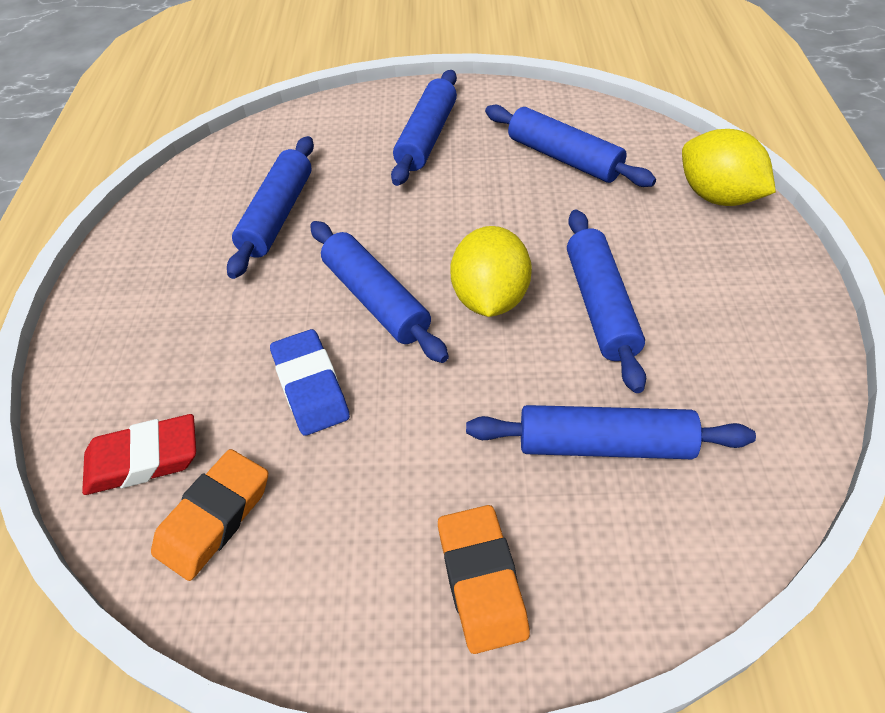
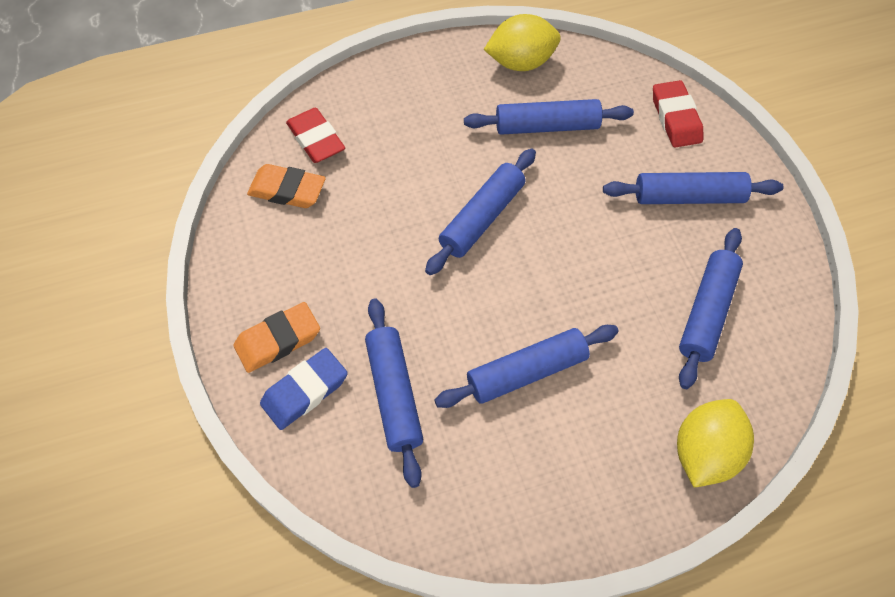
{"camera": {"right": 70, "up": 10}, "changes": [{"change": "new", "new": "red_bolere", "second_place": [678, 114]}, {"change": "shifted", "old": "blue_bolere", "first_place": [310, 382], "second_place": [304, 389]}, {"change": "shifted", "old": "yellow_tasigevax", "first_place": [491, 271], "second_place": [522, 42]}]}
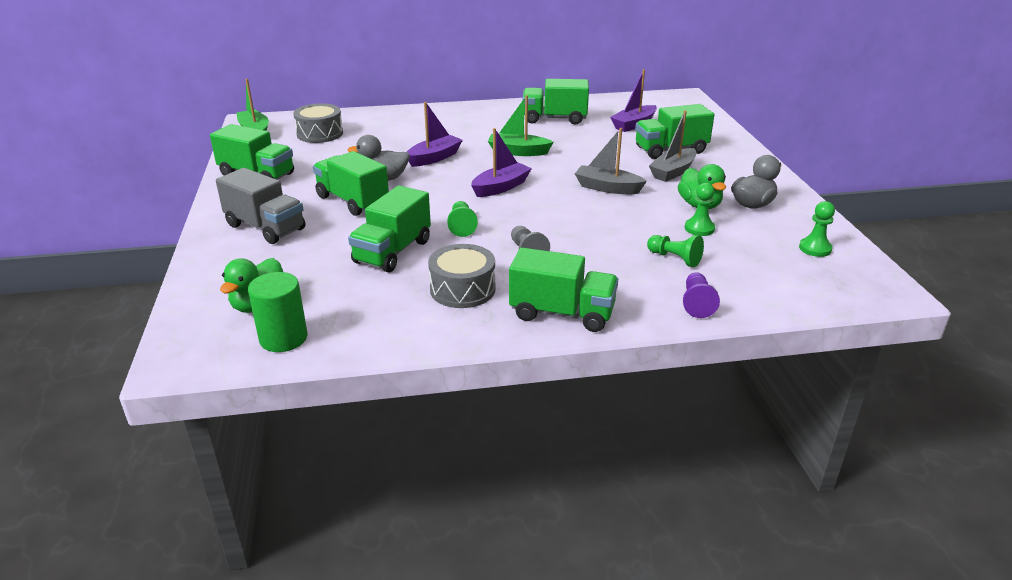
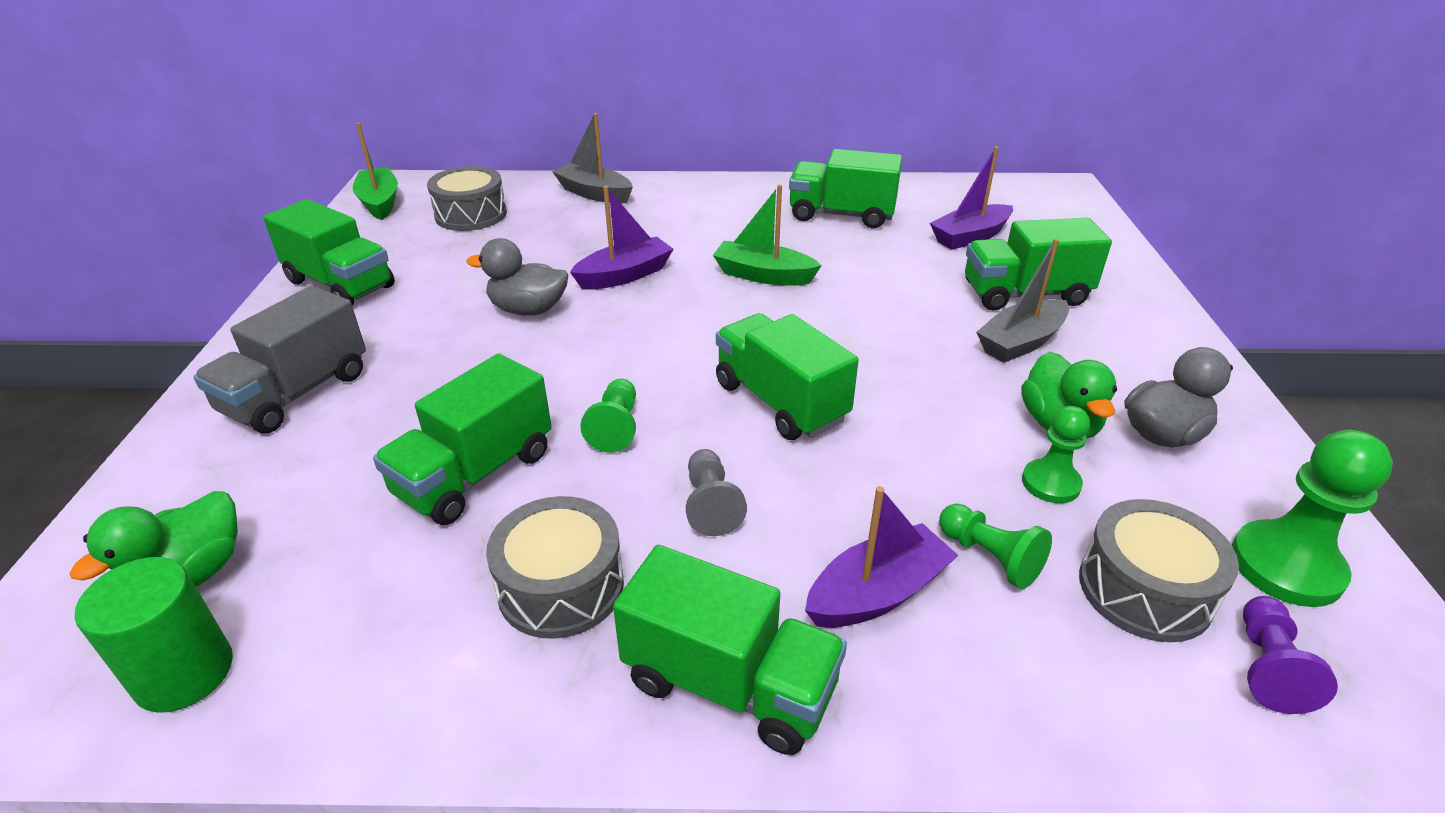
{"camera": {"right": 10, "up": 5}, "changes": [{"change": "new", "new": "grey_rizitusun", "second_place": [1159, 570]}, {"change": "shifted", "old": "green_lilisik", "first_place": [351, 183], "second_place": [787, 376]}, {"change": "shifted", "old": "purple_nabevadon", "first_place": [501, 162], "second_place": [882, 557]}, {"change": "shifted", "old": "grey_nabevadon", "first_place": [611, 161], "second_place": [592, 158]}, {"change": "shifted", "old": "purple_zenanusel", "first_place": [701, 295], "second_place": [1290, 655]}, {"change": "rotated", "old": "grey_lilisik", "first_place": [260, 206], "second_place": [279, 359], "degrees": 75}, {"change": "scaled", "old": "green_zenanusel", "first_place": [817, 229], "second_place": [1312, 518], "factor": 1.61}]}
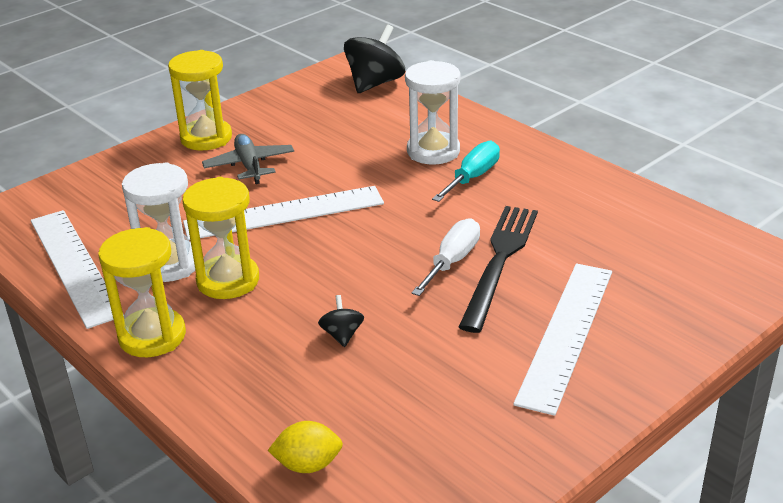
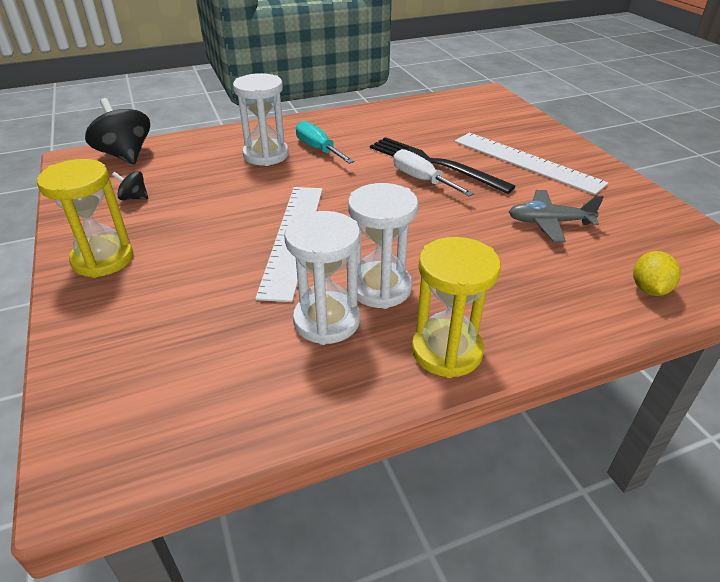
{"camera": {"right": -70, "up": 5}, "changes": [{"change": "gone", "old": "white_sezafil", "first_place": [77, 269]}, {"change": "shifted", "old": "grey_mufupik", "first_place": [248, 159], "second_place": [556, 216]}, {"change": "shifted", "old": "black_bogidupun", "first_place": [341, 321], "second_place": [130, 185]}, {"change": "repainted", "old": "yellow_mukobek", "new": "white_mukobek", "first_place": [220, 238], "second_place": [383, 246]}]}
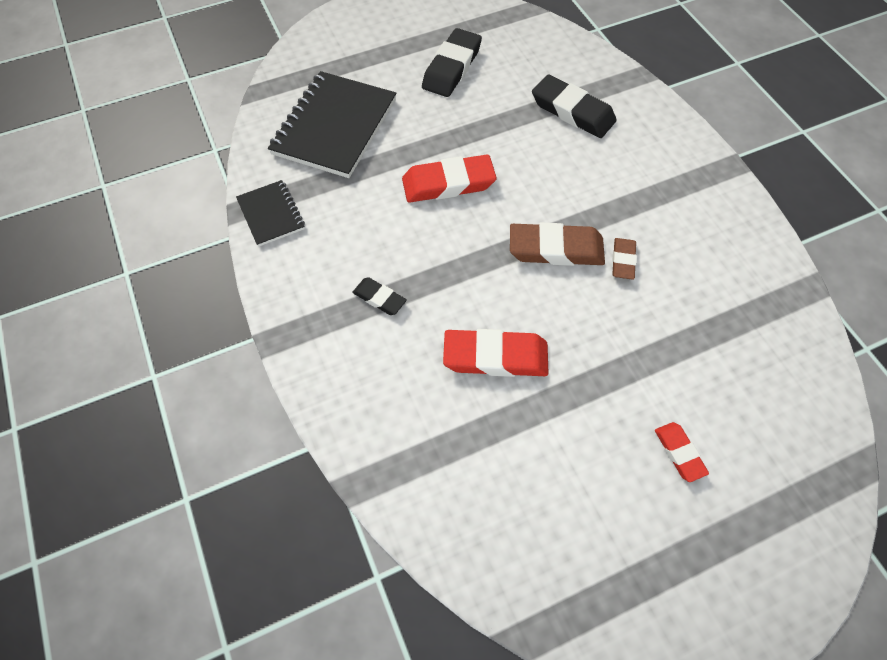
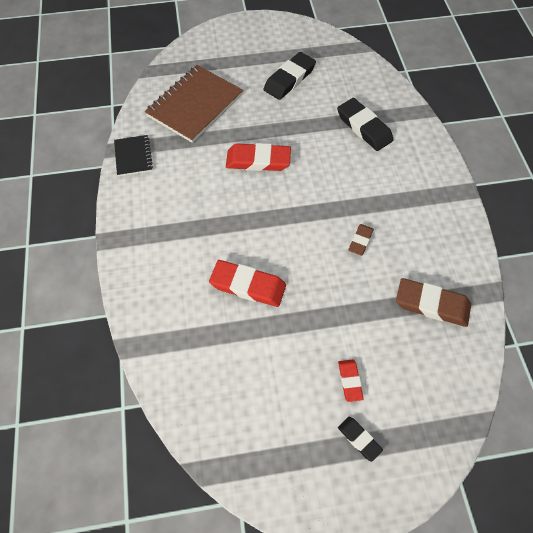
{"camera": {"right": 15, "up": 0}, "changes": [{"change": "shifted", "old": "black_bolere", "first_place": [379, 296], "second_place": [360, 439]}, {"change": "shifted", "old": "brown_bolere", "first_place": [557, 244], "second_place": [433, 302]}, {"change": "repainted", "old": "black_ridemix", "new": "brown_ridemix", "first_place": [332, 124], "second_place": [194, 104]}]}
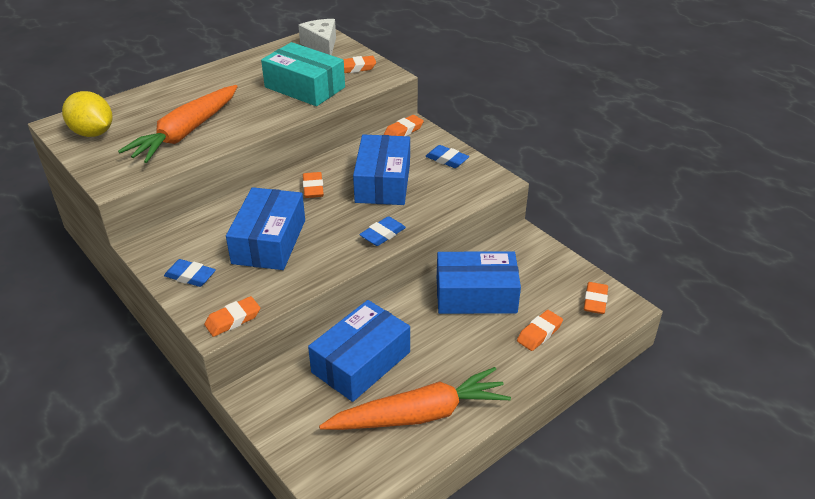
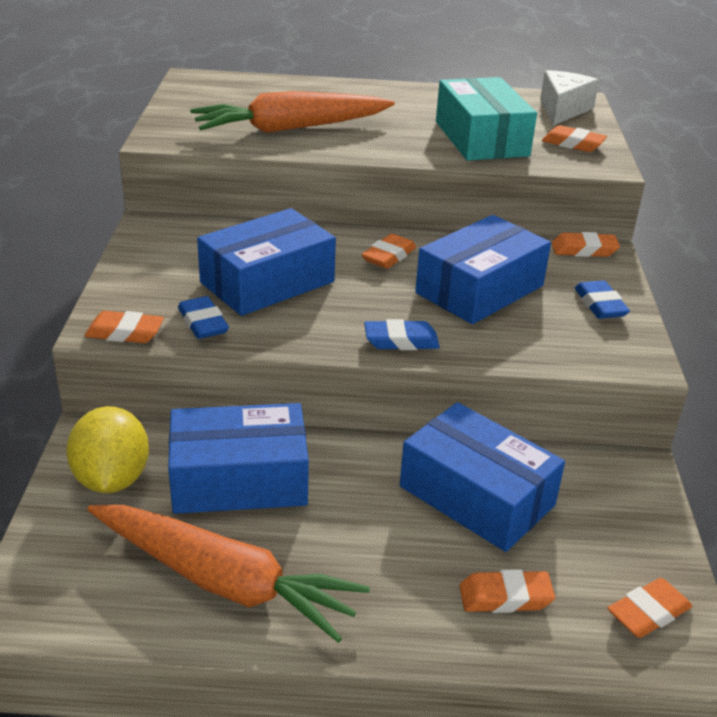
{"camera": {"right": 40, "up": -5}, "changes": [{"change": "shifted", "old": "yellow_tasigevax", "first_place": [87, 114], "second_place": [107, 449]}, {"change": "shifted", "old": "blue_bolere", "first_place": [190, 273], "second_place": [203, 317]}]}
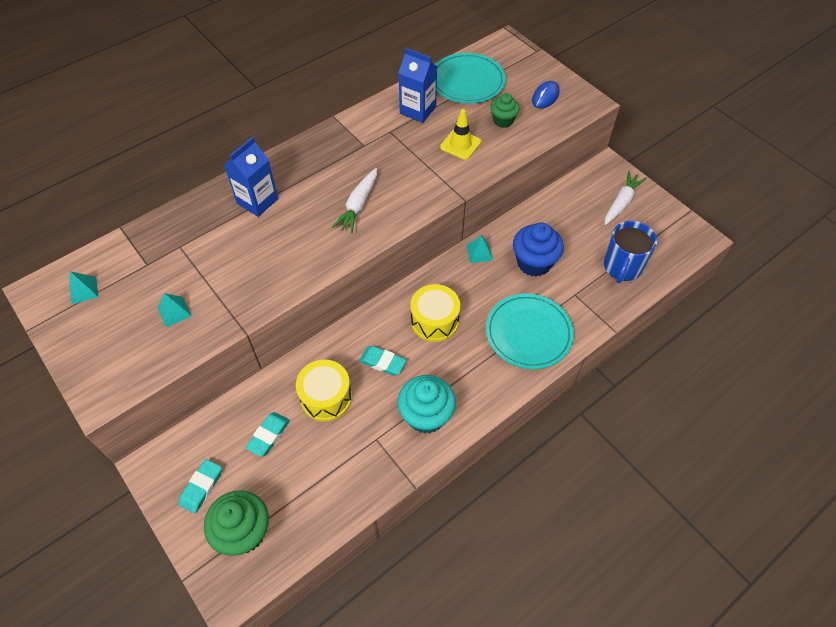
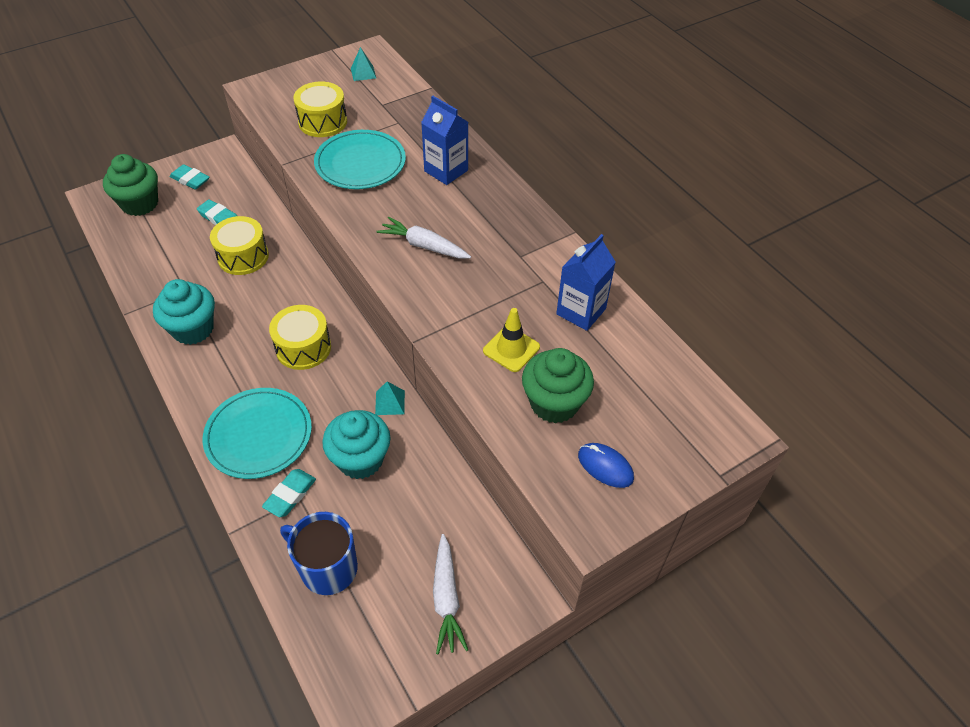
{"camera": {"right": 95, "up": -5}, "changes": [{"change": "shifted", "old": "turquoise_bolere", "first_place": [382, 361], "second_place": [289, 493]}, {"change": "shifted", "old": "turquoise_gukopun", "first_place": [470, 78], "second_place": [360, 159]}, {"change": "swapped", "old": "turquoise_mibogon", "new": "yellow_rizitusun", "first_place": [175, 310], "second_place": [320, 109]}, {"change": "repainted", "old": "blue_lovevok", "new": "turquoise_lovevok", "first_place": [538, 250], "second_place": [356, 444]}, {"change": "rotated", "old": "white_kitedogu", "first_place": [625, 198], "second_place": [450, 594], "degrees": 45}, {"change": "scaled", "old": "green_lovevok", "first_place": [505, 110], "second_place": [558, 385], "factor": 1.65}]}
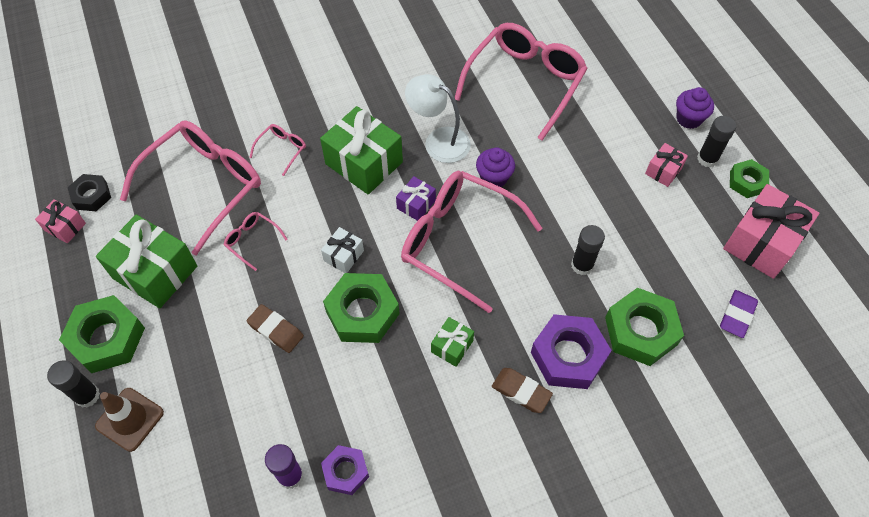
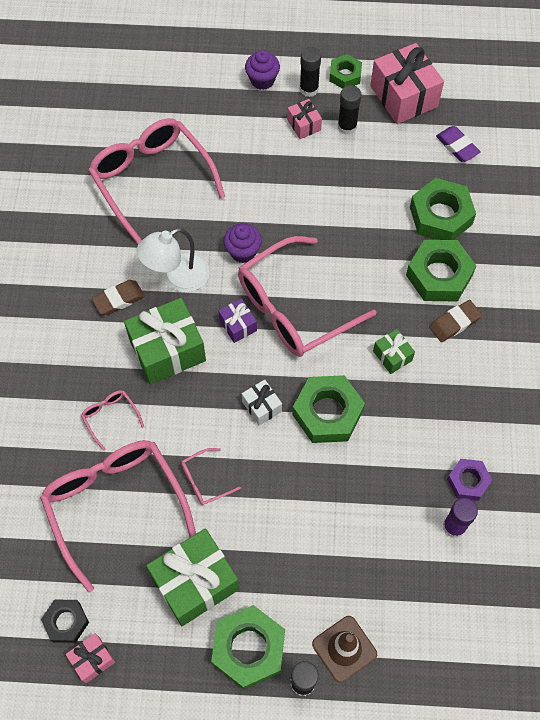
{"camera": {"right": -65, "up": 5}, "changes": [{"change": "shifted", "old": "brown_bolere", "first_place": [275, 328], "second_place": [118, 297]}, {"change": "shifted", "old": "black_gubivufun", "first_place": [588, 250], "second_place": [349, 110]}, {"change": "repainted", "old": "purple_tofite", "new": "green_tofite", "first_place": [571, 351], "second_place": [441, 271]}]}
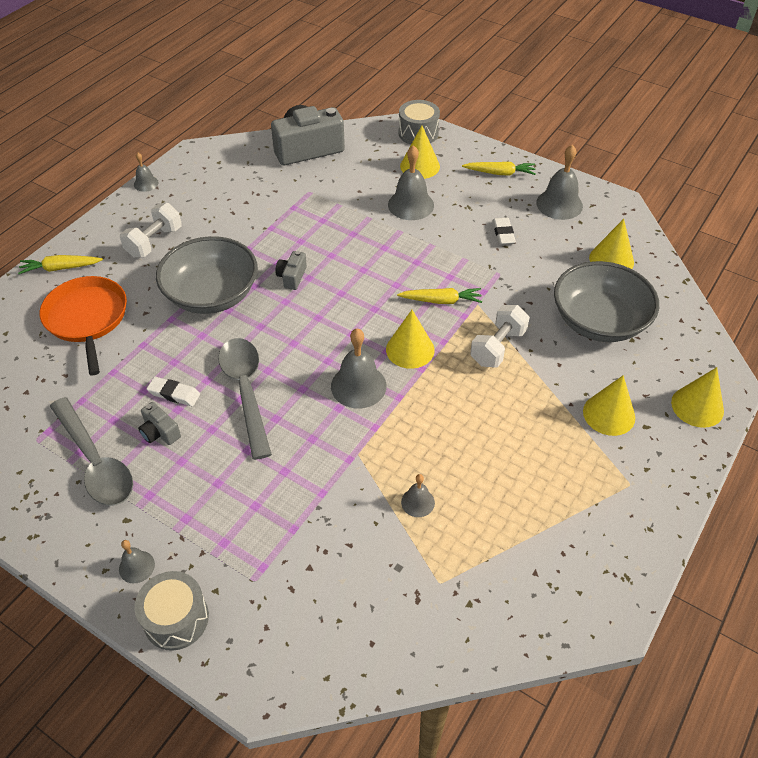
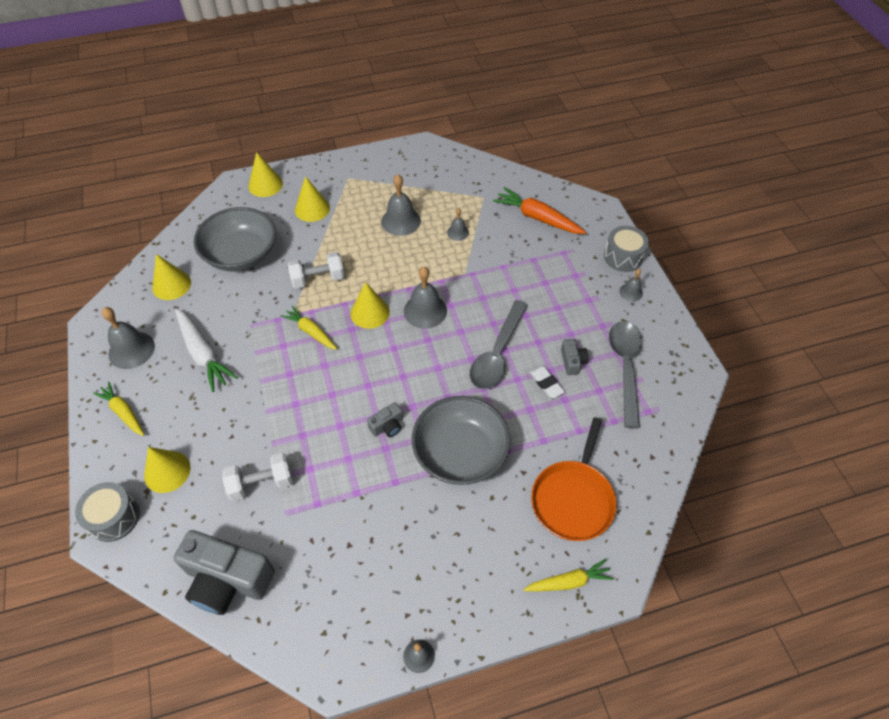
{"camera": {"right": -140, "up": 5}, "changes": [{"change": "new", "new": "orange_kitedogu", "second_place": [539, 210]}, {"change": "shifted", "old": "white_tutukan", "first_place": [151, 230], "second_place": [257, 476]}, {"change": "shifted", "old": "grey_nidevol", "first_place": [411, 182], "second_place": [401, 205]}, {"change": "swapped", "old": "white_bolere", "new": "white_kitedogu", "first_place": [504, 231], "second_place": [206, 350]}, {"change": "rotated", "old": "yellow_kitedogu", "first_place": [60, 264], "second_place": [568, 575], "degrees": -45}]}
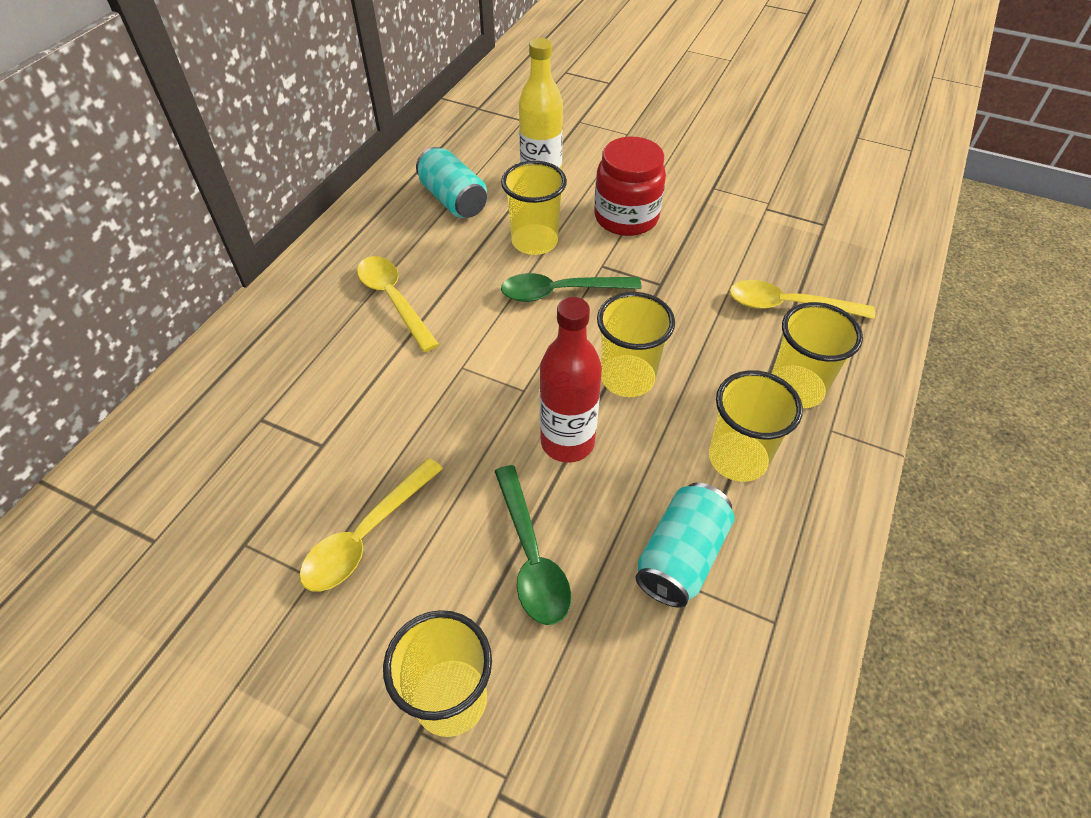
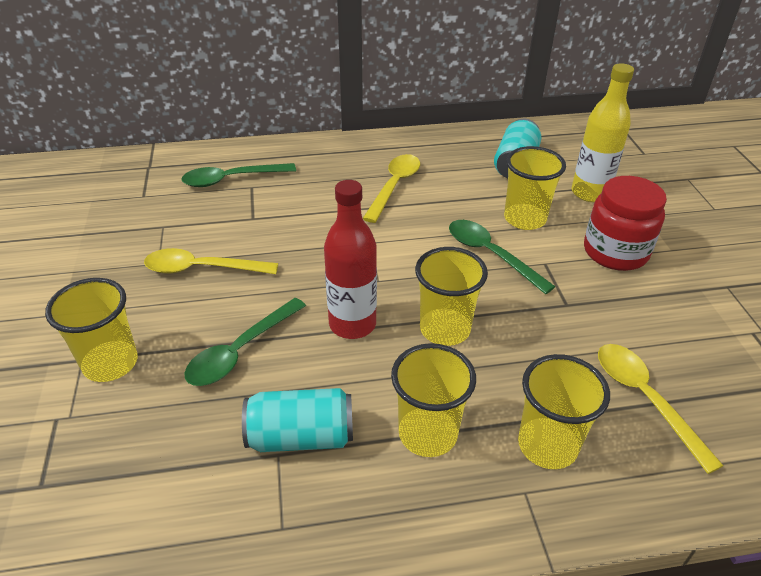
{"camera": {"right": 55, "up": -10}, "changes": [{"change": "new", "new": "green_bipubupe", "second_place": [238, 175]}]}
